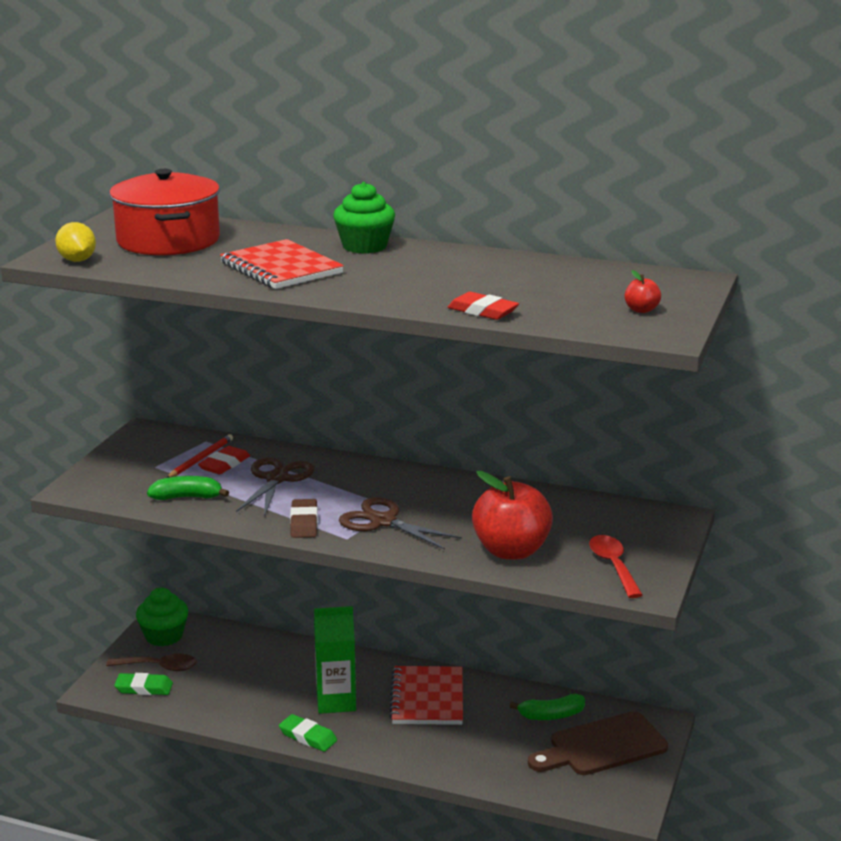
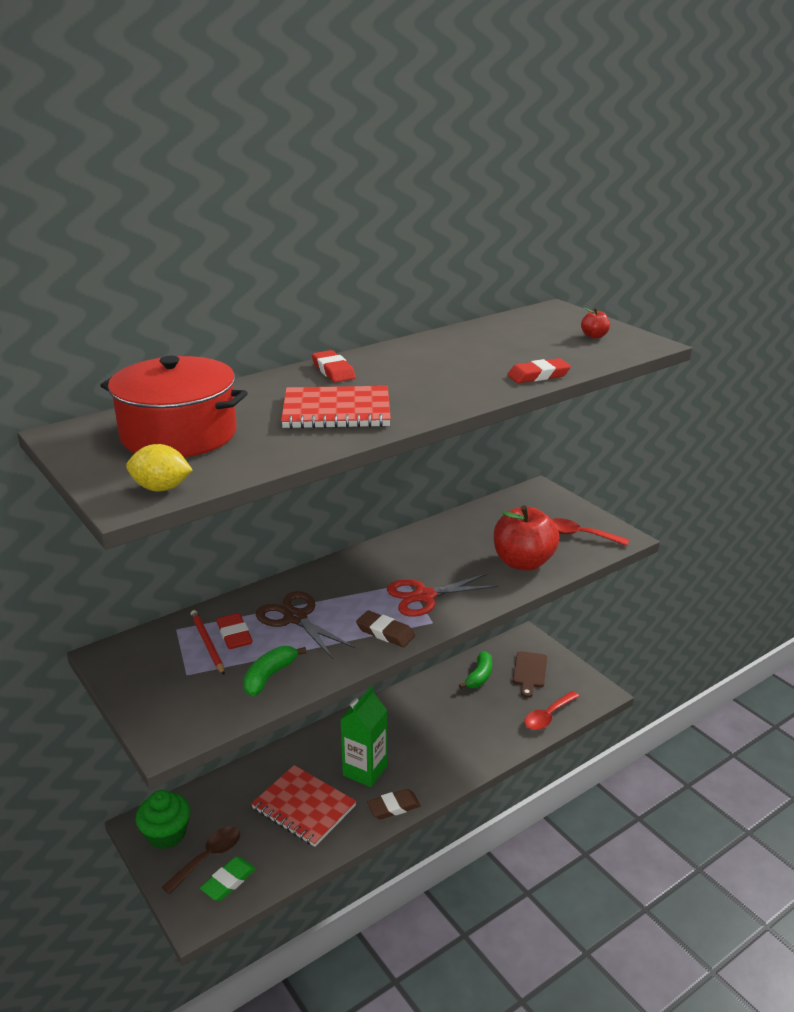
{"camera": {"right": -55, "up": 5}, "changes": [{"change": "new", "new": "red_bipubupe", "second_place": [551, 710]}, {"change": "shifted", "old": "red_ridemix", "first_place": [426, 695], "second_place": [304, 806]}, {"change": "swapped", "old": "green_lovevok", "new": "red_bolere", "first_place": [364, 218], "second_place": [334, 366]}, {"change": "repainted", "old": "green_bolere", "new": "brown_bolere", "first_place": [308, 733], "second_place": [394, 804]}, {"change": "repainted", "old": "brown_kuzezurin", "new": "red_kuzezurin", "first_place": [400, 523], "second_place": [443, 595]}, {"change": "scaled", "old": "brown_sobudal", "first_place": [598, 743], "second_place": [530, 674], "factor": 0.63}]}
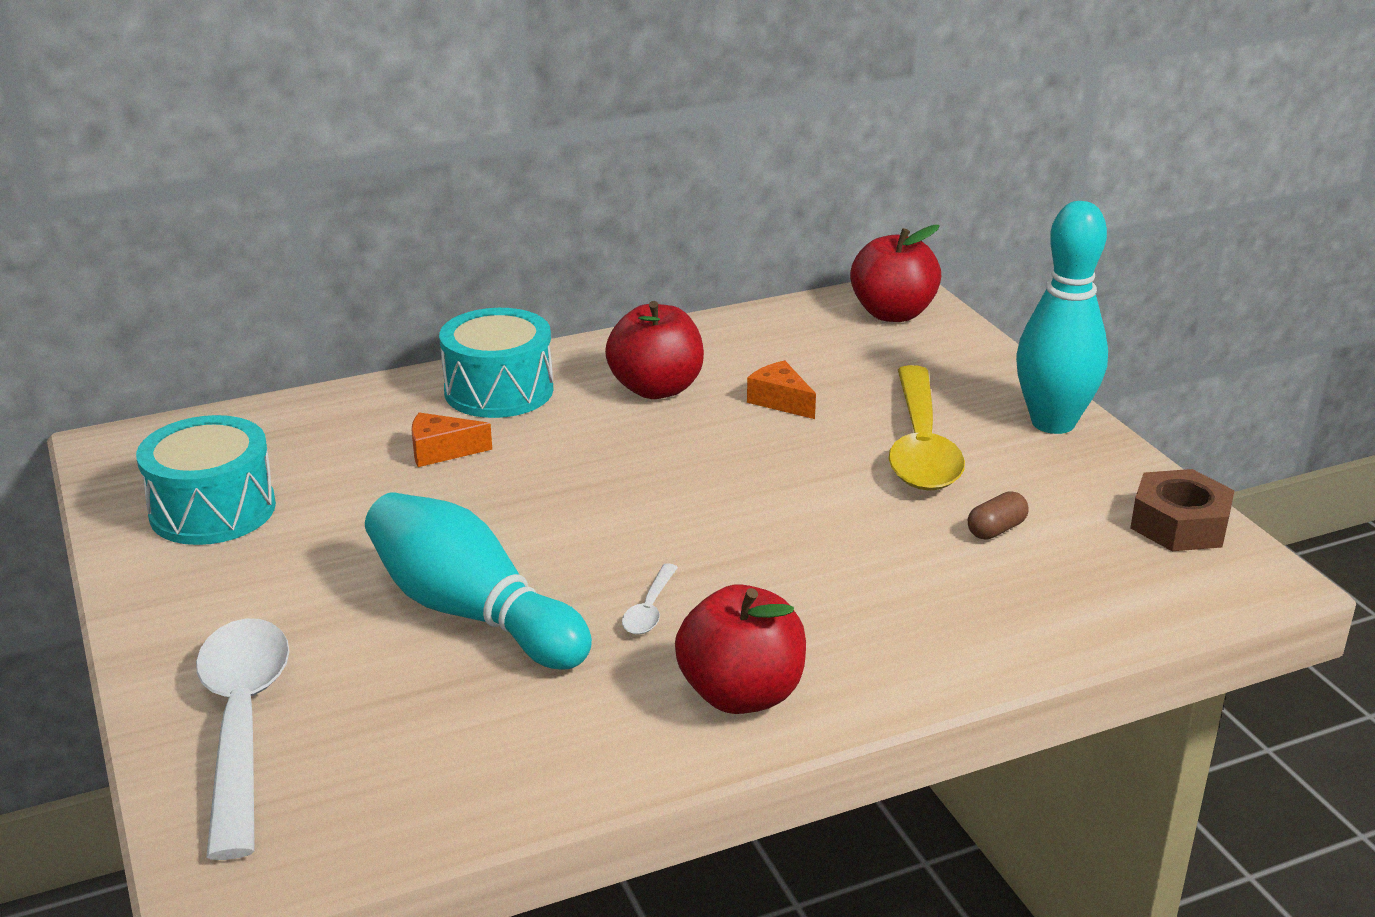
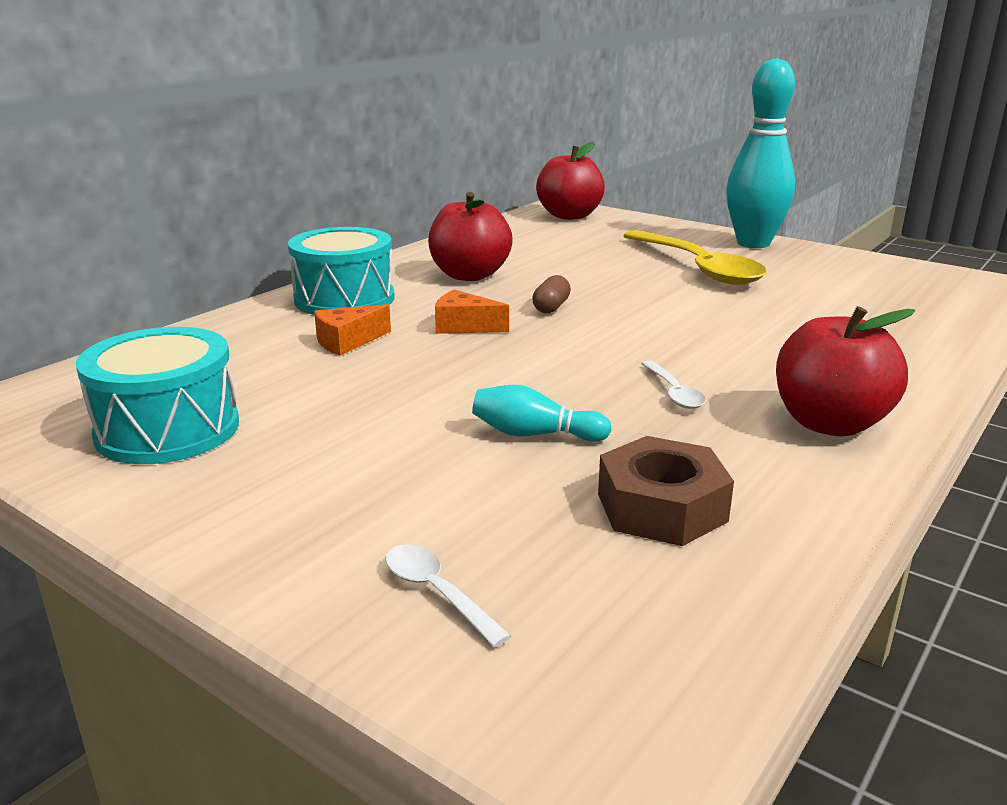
{"camera": {"right": -30, "up": -5}, "changes": [{"change": "shifted", "old": "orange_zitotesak", "first_place": [781, 390], "second_place": [472, 312]}, {"change": "shifted", "old": "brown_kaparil", "first_place": [998, 515], "second_place": [551, 294]}, {"change": "shifted", "old": "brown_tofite", "first_place": [1182, 510], "second_place": [666, 491]}, {"change": "scaled", "old": "white_bipubupe", "first_place": [242, 739], "second_place": [448, 595], "factor": 0.42}, {"change": "scaled", "old": "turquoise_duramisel", "first_place": [478, 581], "second_place": [541, 413], "factor": 0.47}]}
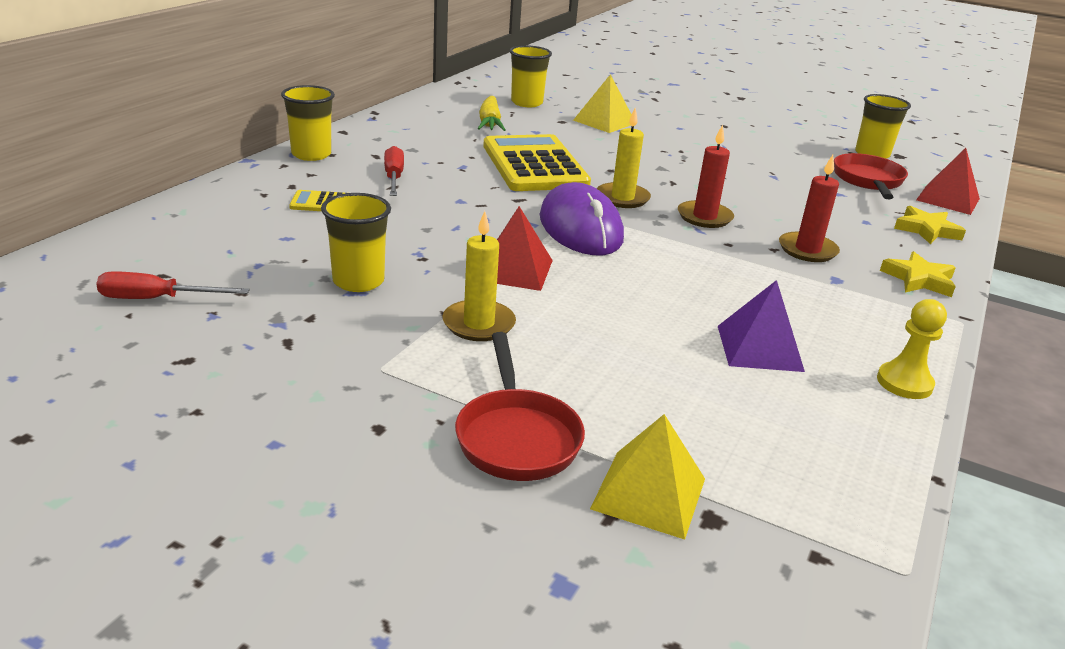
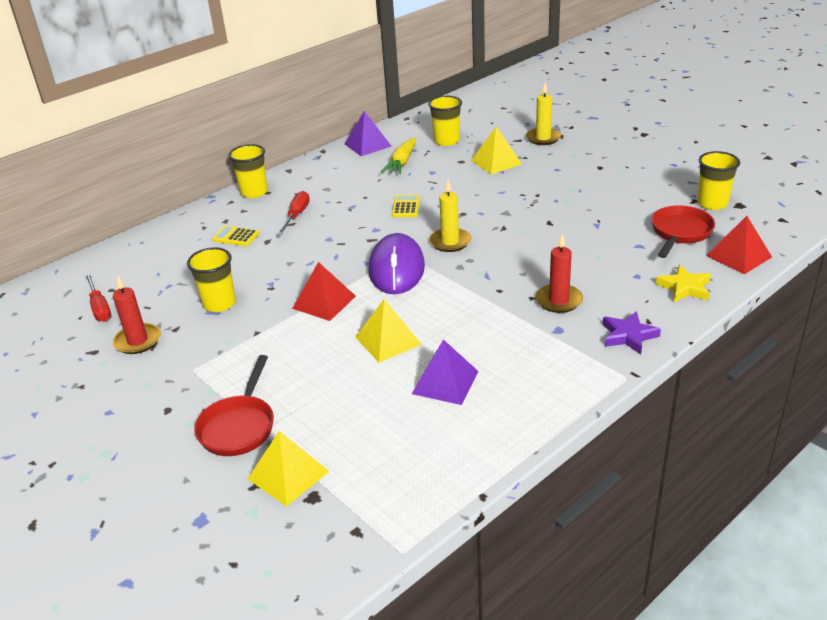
{"camera": {"right": 25, "up": 5}, "changes": [{"change": "gone", "old": "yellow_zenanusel", "first_place": [912, 349]}, {"change": "new", "new": "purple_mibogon", "second_place": [367, 133]}, {"change": "new", "new": "yellow_mibogon", "second_place": [388, 331]}, {"change": "shifted", "old": "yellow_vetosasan", "first_place": [479, 276], "second_place": [543, 114]}, {"change": "shifted", "old": "red_vetosasan", "first_place": [706, 176], "second_place": [137, 314]}, {"change": "repainted", "old": "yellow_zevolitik", "new": "purple_zevolitik", "first_place": [918, 274], "second_place": [632, 332]}, {"change": "rotated", "old": "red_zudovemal", "first_place": [173, 285], "second_place": [98, 297], "degrees": -135}, {"change": "scaled", "old": "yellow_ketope", "first_place": [537, 162], "second_place": [406, 206], "factor": 0.42}]}
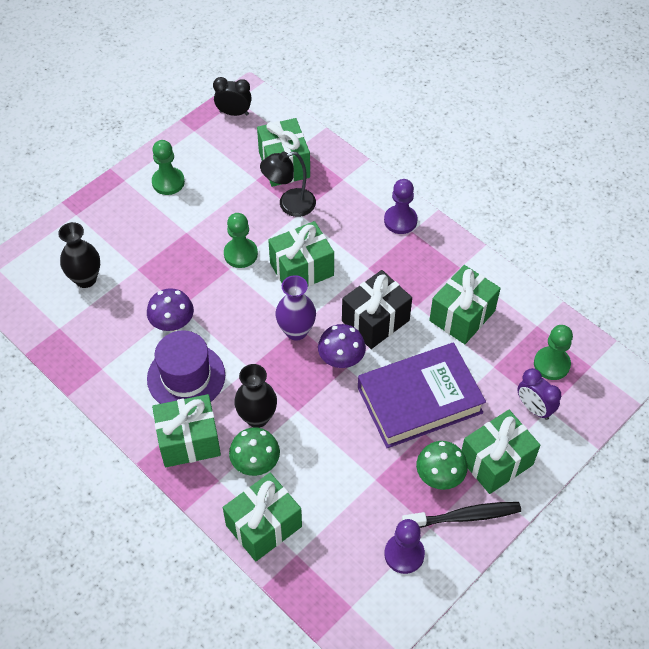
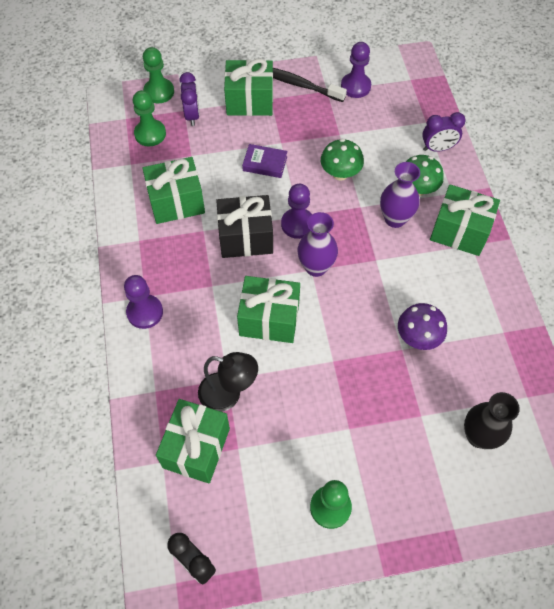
{"camera": {"right": -145, "up": 5}, "changes": [{"change": "gone", "old": "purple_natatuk", "first_place": [186, 367]}, {"change": "shifted", "old": "green_zenanusel", "first_place": [241, 240], "second_place": [158, 75]}, {"change": "shifted", "old": "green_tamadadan", "first_place": [442, 465], "second_place": [342, 159]}, {"change": "swapped", "old": "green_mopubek", "new": "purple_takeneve", "first_place": [262, 517], "second_place": [444, 132]}, {"change": "swapped", "old": "purple_tamadadan", "new": "purple_zenanusel", "first_place": [342, 346], "second_place": [296, 211]}, {"change": "repainted", "old": "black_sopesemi", "new": "purple_sopesemi", "first_place": [255, 396], "second_place": [400, 195]}, {"change": "scaled", "old": "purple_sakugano", "first_place": [422, 395], "second_place": [265, 161], "factor": 0.43}]}
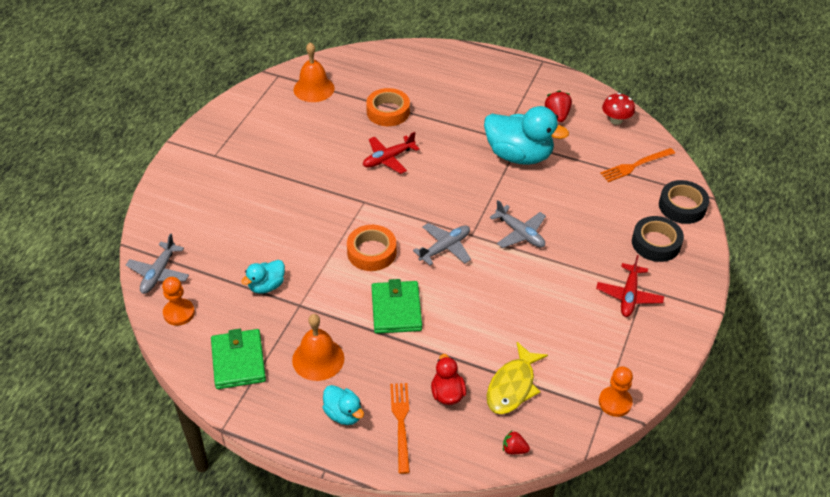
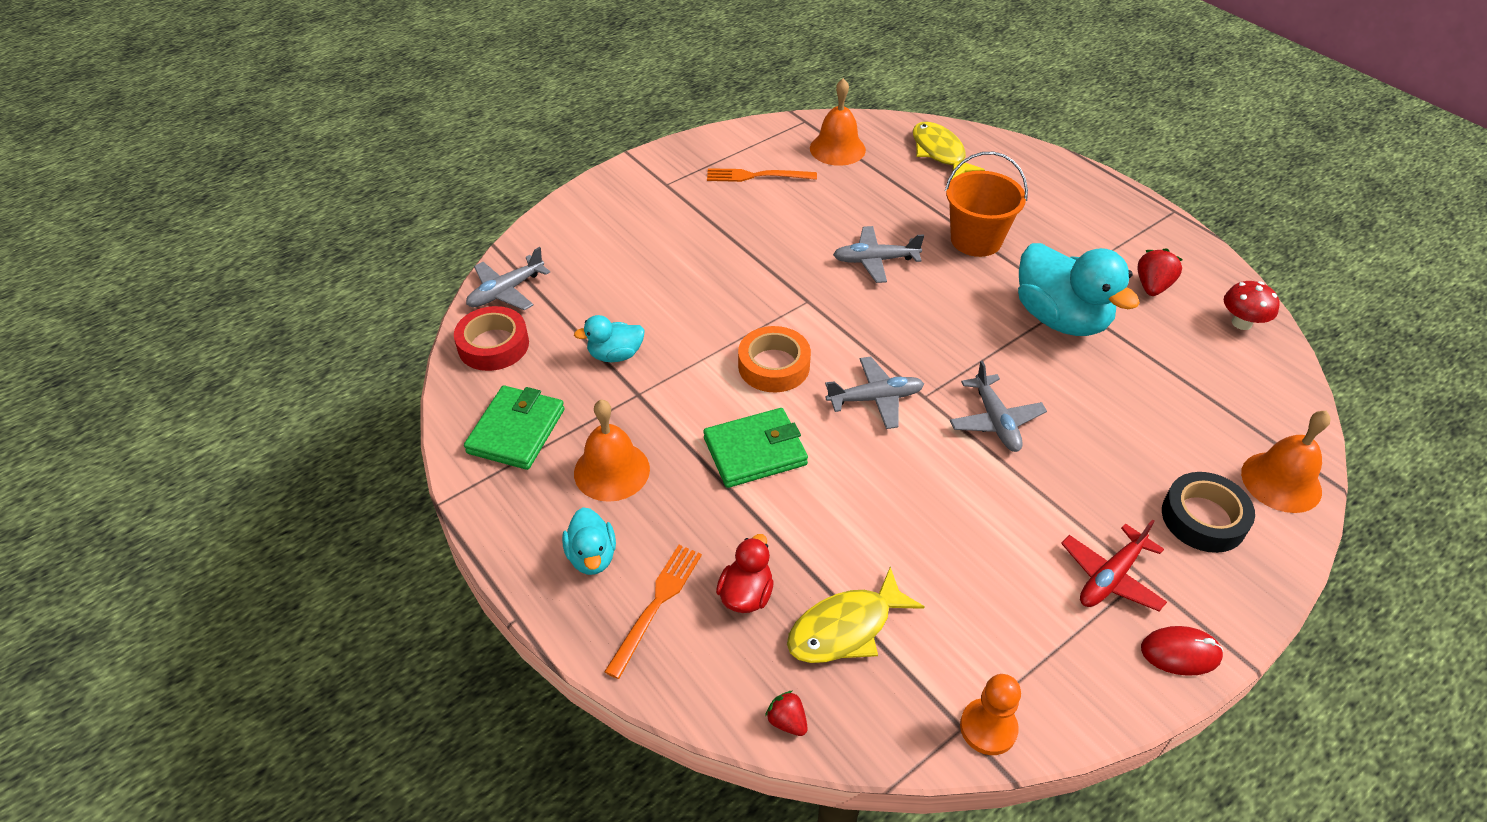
{"camera": {"right": 30, "up": 0}, "changes": [{"change": "gone", "old": "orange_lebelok", "first_place": [388, 107]}, {"change": "new", "new": "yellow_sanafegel", "second_place": [949, 150]}, {"change": "new", "new": "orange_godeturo", "second_place": [986, 204]}, {"change": "new", "new": "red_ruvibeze", "second_place": [1182, 651]}, {"change": "shifted", "old": "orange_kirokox", "first_place": [637, 165], "second_place": [762, 175]}, {"change": "swapped", "old": "orange_zenanusel", "new": "red_lebelok", "first_place": [178, 301], "second_place": [491, 338]}, {"change": "swapped", "old": "black_lebelok", "new": "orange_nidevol", "first_place": [684, 202], "second_place": [1286, 462]}, {"change": "repainted", "old": "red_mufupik", "new": "grey_mufupik", "first_place": [391, 153], "second_place": [878, 254]}, {"change": "rotated", "old": "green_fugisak", "first_place": [396, 306], "second_place": [755, 448], "degrees": 45}]}
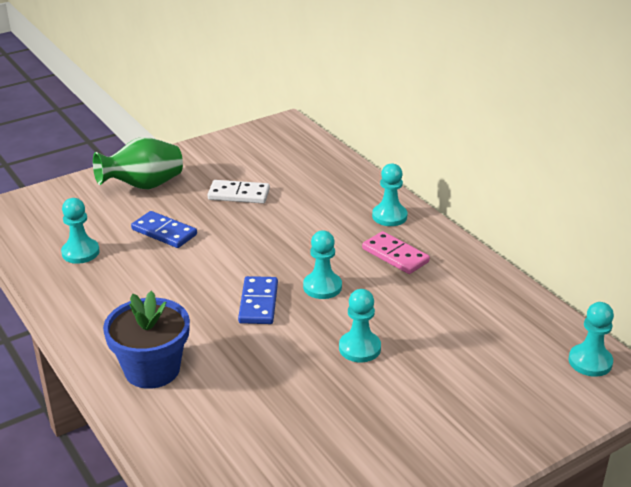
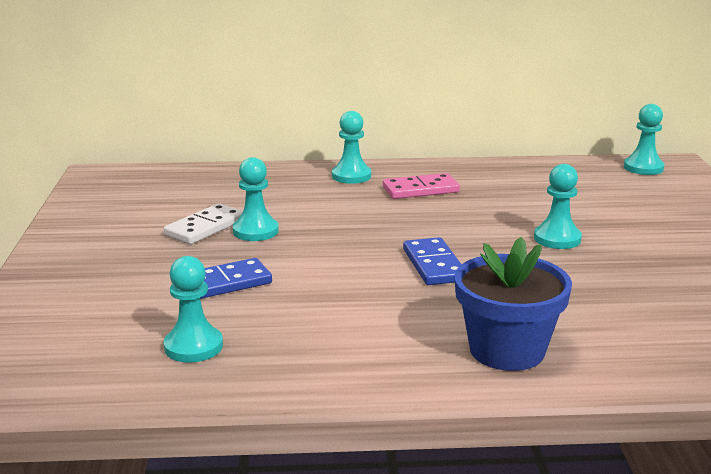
{"camera": {"right": -60, "up": -10}, "changes": [{"change": "gone", "old": "green_sopesemi", "first_place": [138, 163]}, {"change": "shifted", "old": "turquoise_zenanusel", "first_place": [322, 264], "second_place": [256, 199]}, {"change": "rotated", "old": "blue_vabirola", "first_place": [258, 300], "second_place": [432, 261], "degrees": 45}]}
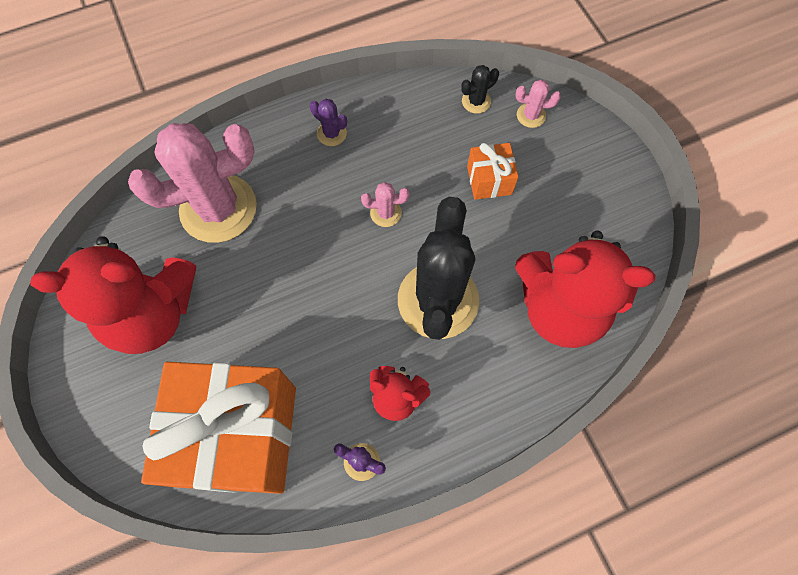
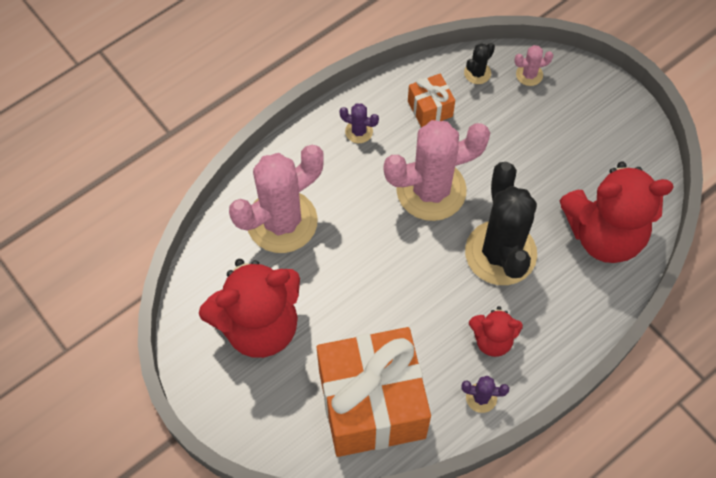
{"camera": {"right": -15, "up": -5}, "changes": [{"change": "shifted", "old": "orange_mopubek", "first_place": [492, 171], "second_place": [431, 100]}, {"change": "scaled", "old": "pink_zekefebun", "first_place": [385, 204], "second_place": [437, 170], "factor": 2.45}]}
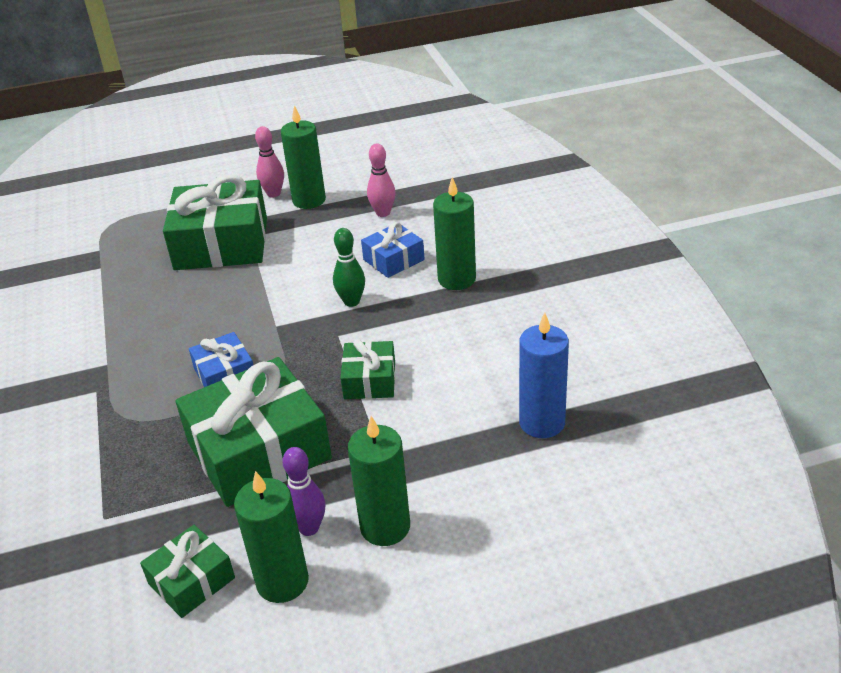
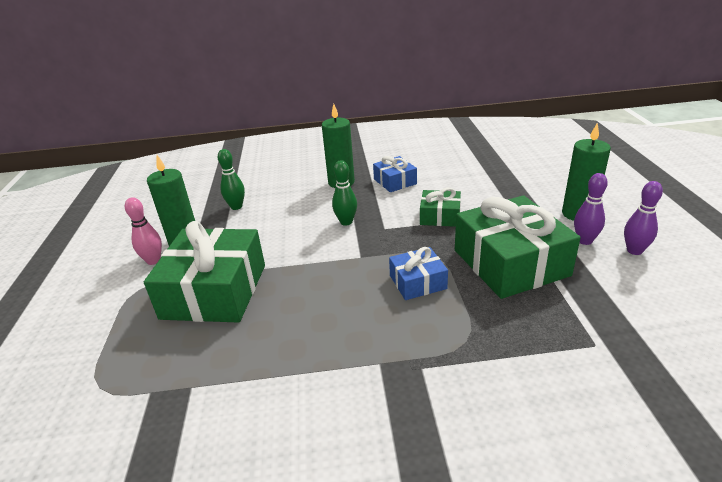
{"camera": {"right": -80, "up": -5}, "changes": [{"change": "gone", "old": "green_mopubek", "first_place": [187, 571]}, {"change": "gone", "old": "blue_vetosasan", "first_place": [544, 375]}, {"change": "shifted", "old": "blue_mopubek", "first_place": [393, 250], "second_place": [395, 174]}, {"change": "swapped", "old": "green_vetosasan", "new": "purple_duramisel", "first_place": [271, 537], "second_place": [643, 218]}, {"change": "repainted", "old": "pink_duramisel", "new": "green_duramisel", "first_place": [381, 180], "second_place": [231, 179]}]}
